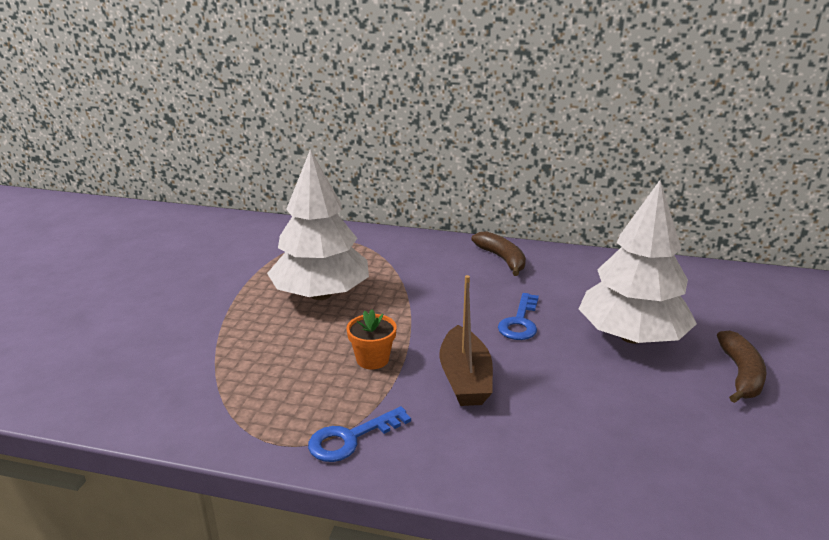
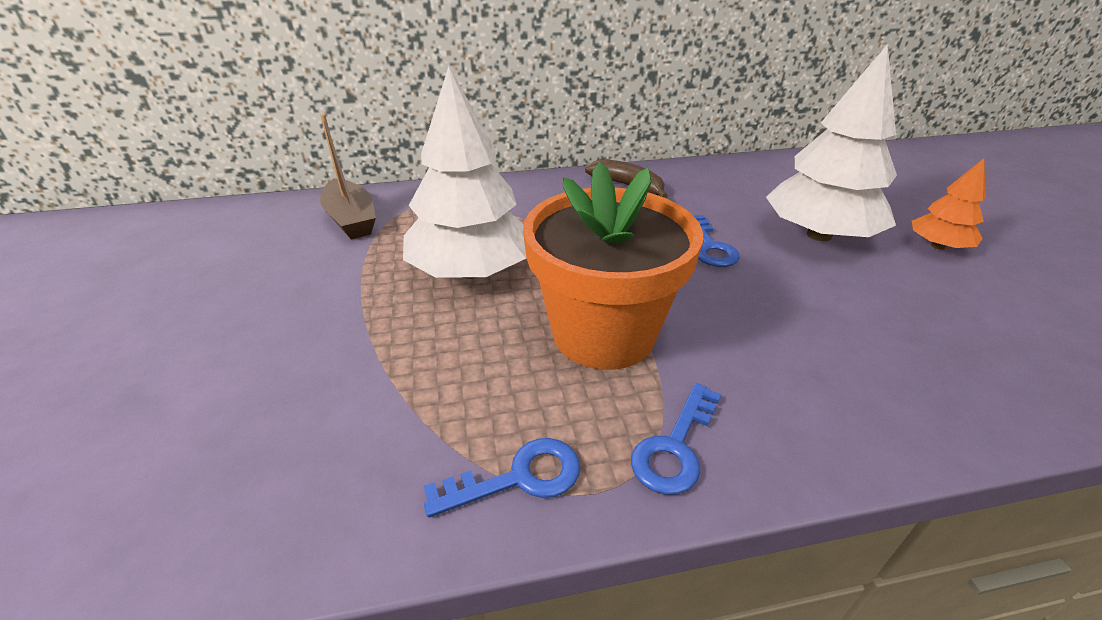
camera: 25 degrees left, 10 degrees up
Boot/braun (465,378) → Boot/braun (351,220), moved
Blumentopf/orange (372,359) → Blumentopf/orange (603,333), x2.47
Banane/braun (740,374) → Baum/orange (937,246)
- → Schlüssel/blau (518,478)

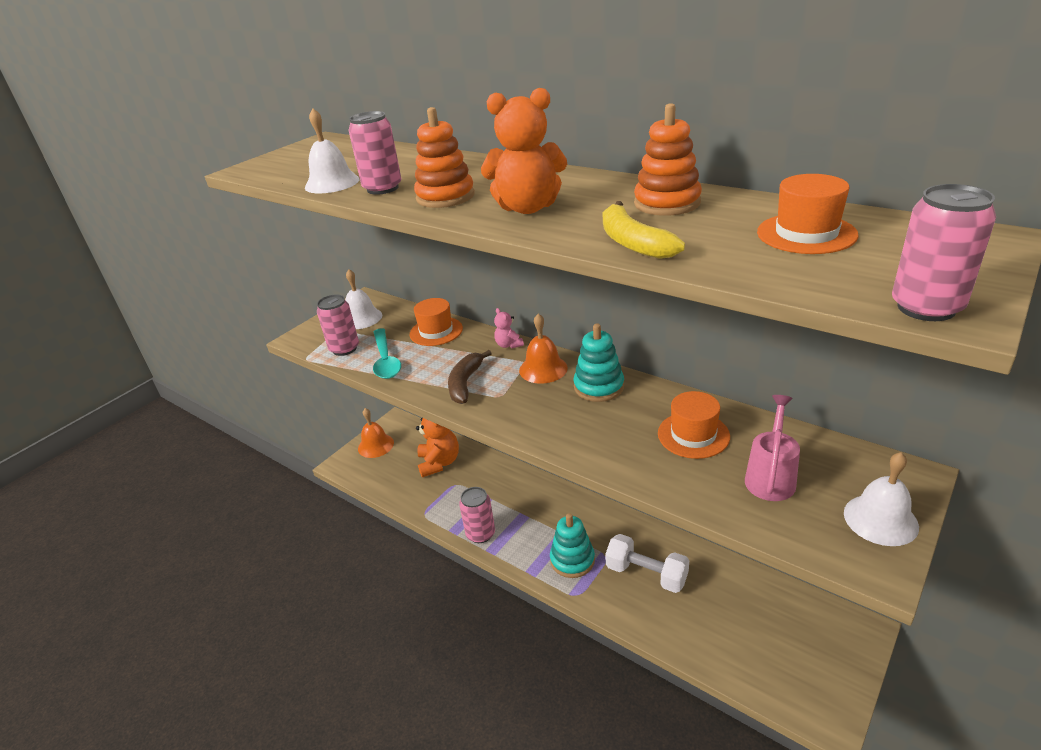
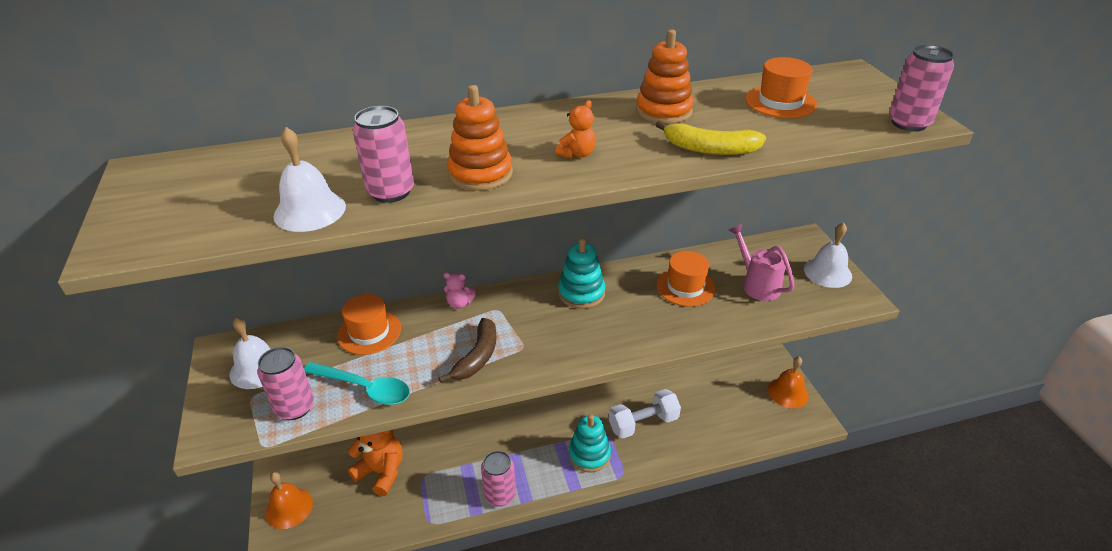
camera: 55 degrees left, 5 degrees up
Teddybär/orange (528,208) → Teddybär/orange (577,154), x0.50
Glocke/orange (543,369) → Glocke/orange (788,392), moved
Banane/braun (465,383) → Banane/braun (477,357), 120 degrees counterclockwise

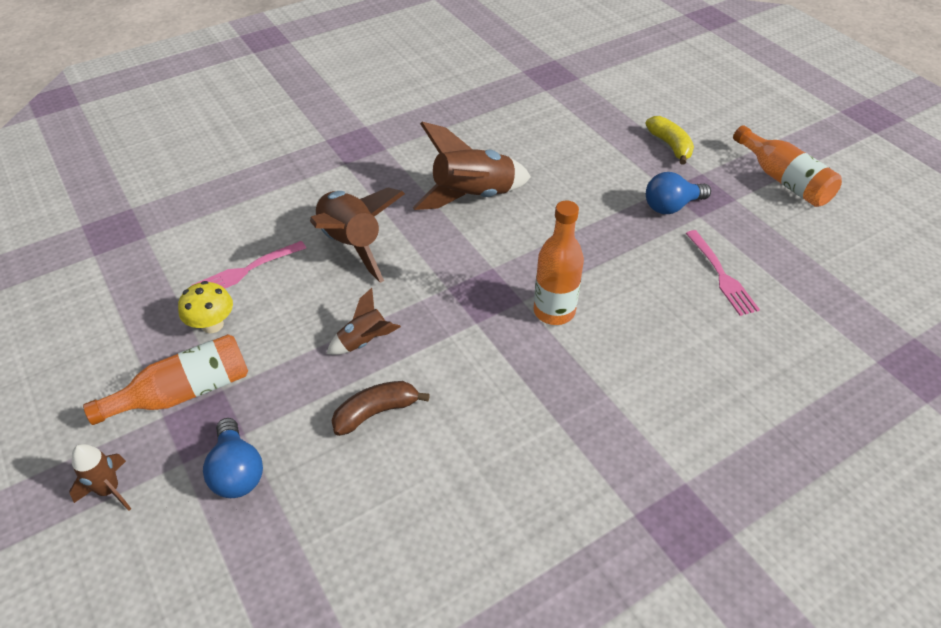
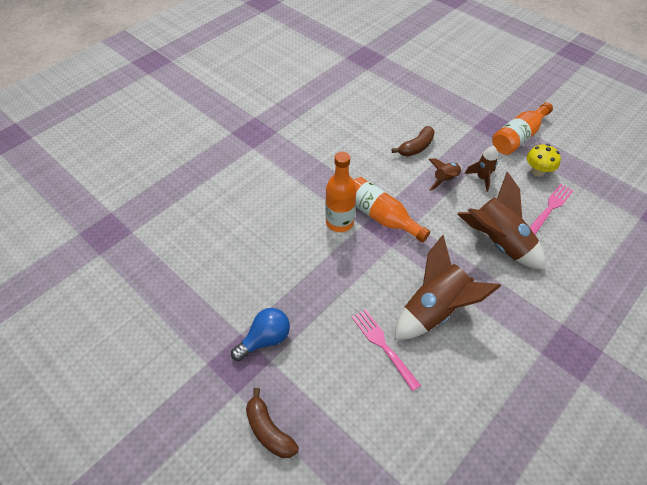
camera: 165 degrees right, 5 degrees up
Banane/gelb (670,145) → Banane/braun (269,430)
Flasche/orange (783,180) → Flasche/orange (381,217), moved
Gabel/rosa (720,275) → Gabel/rosa (383,346), moved
Glühbirne/blau (237,471) → -
Rakete/braun (109,490) → Rakete/braun (482,178), moved

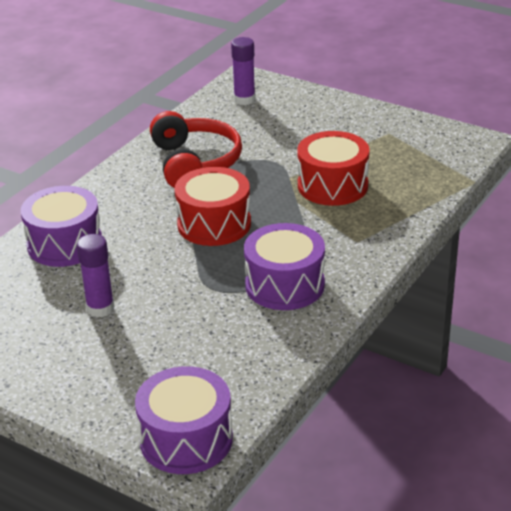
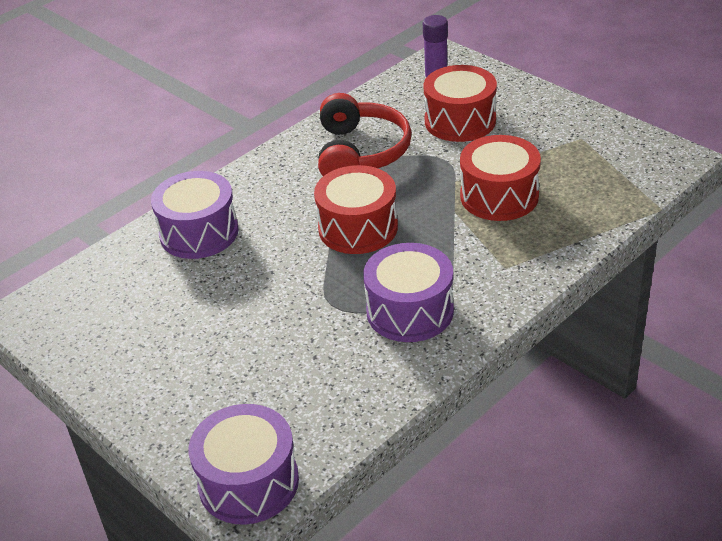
camera: 15 degrees right, 5 degrees up
Klebestift/lila (100,308) → -
- → Trommel/rot (460,121)

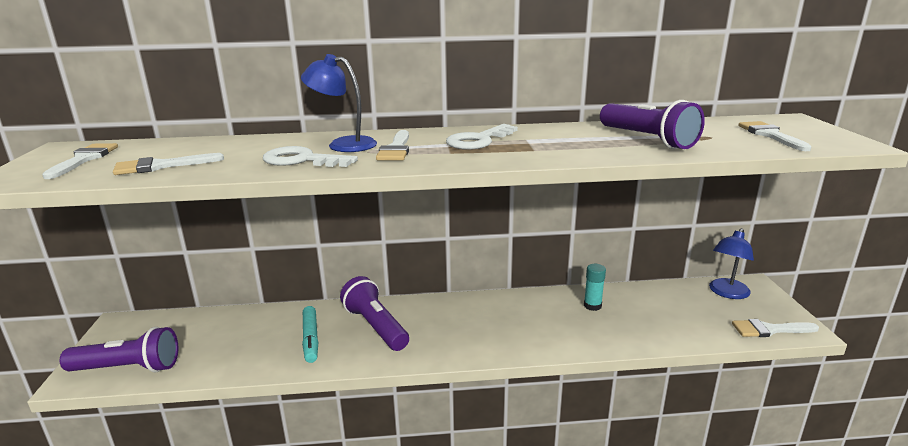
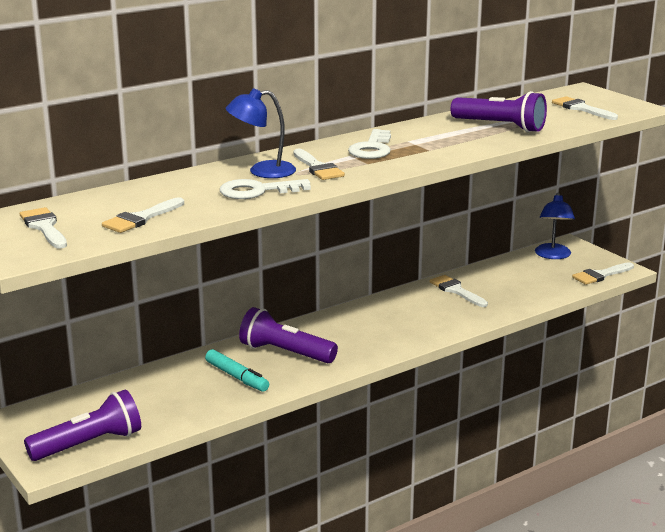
camera: 30 degrees left, 0 degrees up
Klebestift/türkis (592,306) → Pinsel/weiß (456,290)

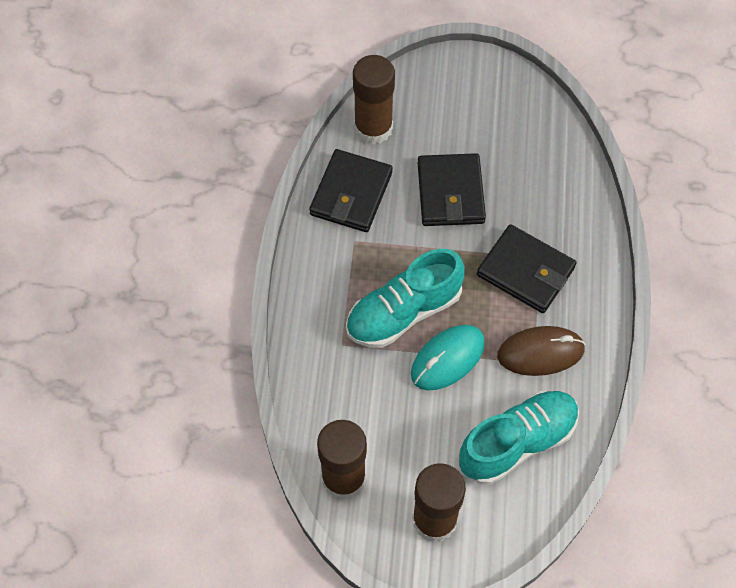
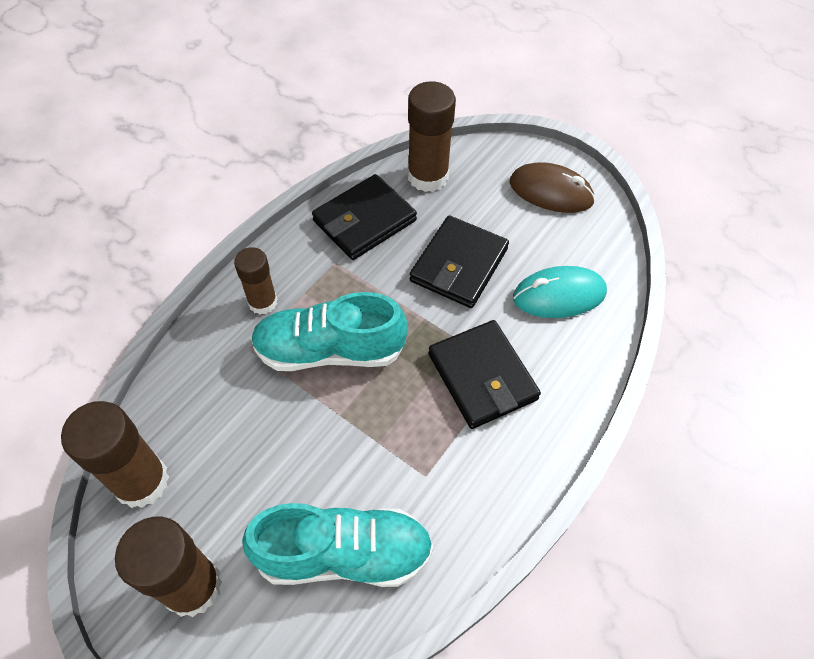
camera: 30 degrees right, 5 degrees down
Computermaus/türkis (447,359) → Computermaus/türkis (559,295), moved
Computermaus/braun (540,353) → Computermaus/braun (551,192), moved
- → Klebestift/braun (263,302)

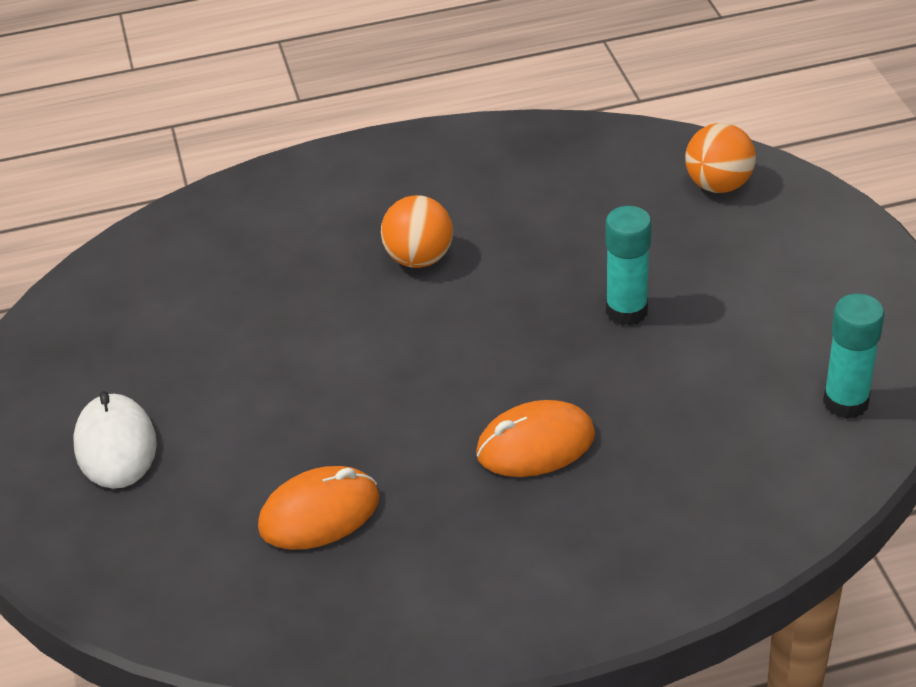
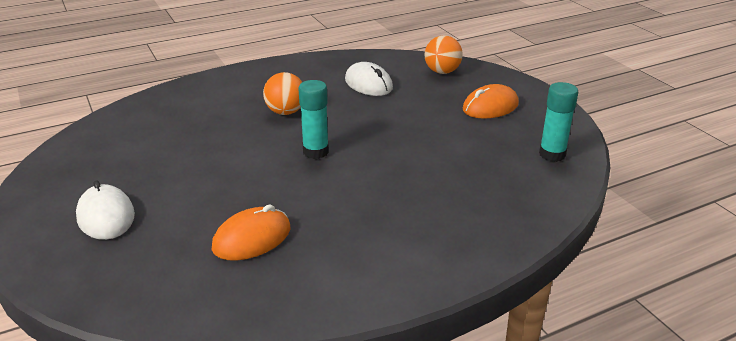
camera: 15 degrees left, 10 degrees down
Klebestift/türkis (626,311) → Klebestift/türkis (315,152), moved
Computermaus/orange (535,444) → Computermaus/orange (490,107), moved
- → Computermaus/weiß (368,84)

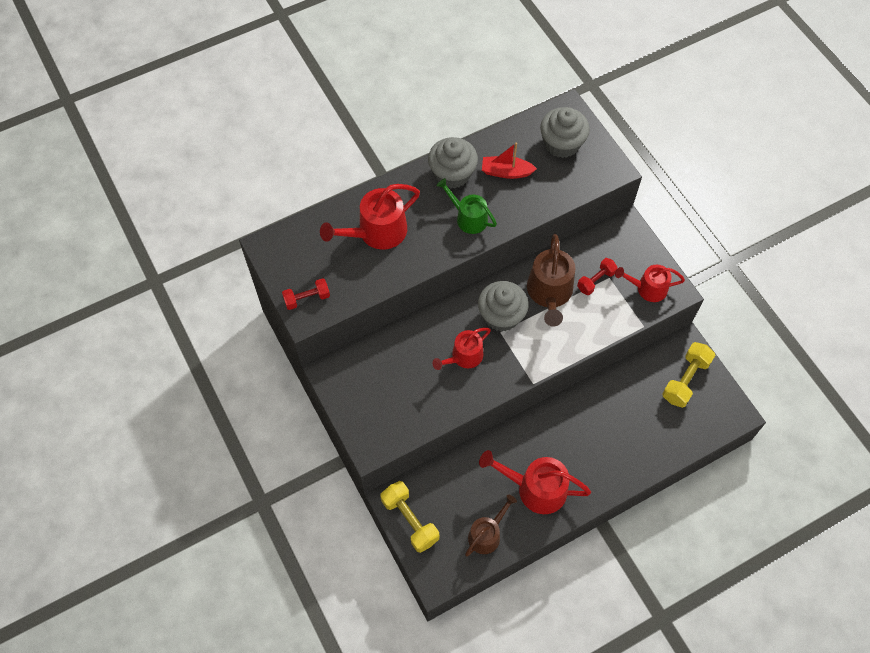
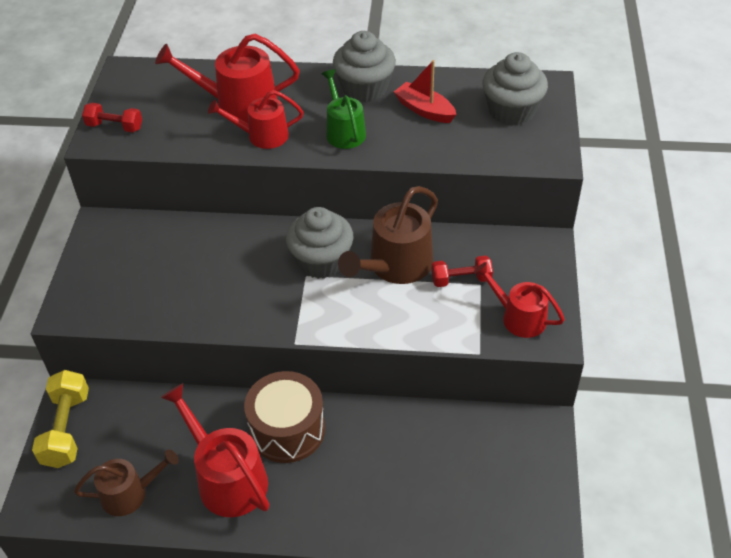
camera: 35 degrees right, 15 degrees down
Gießkanne/rot (464,357) → Gießkanne/rot (262,136), moved
Hantel/gelb (685,380) → -
- → Trommel/braun (287,429)

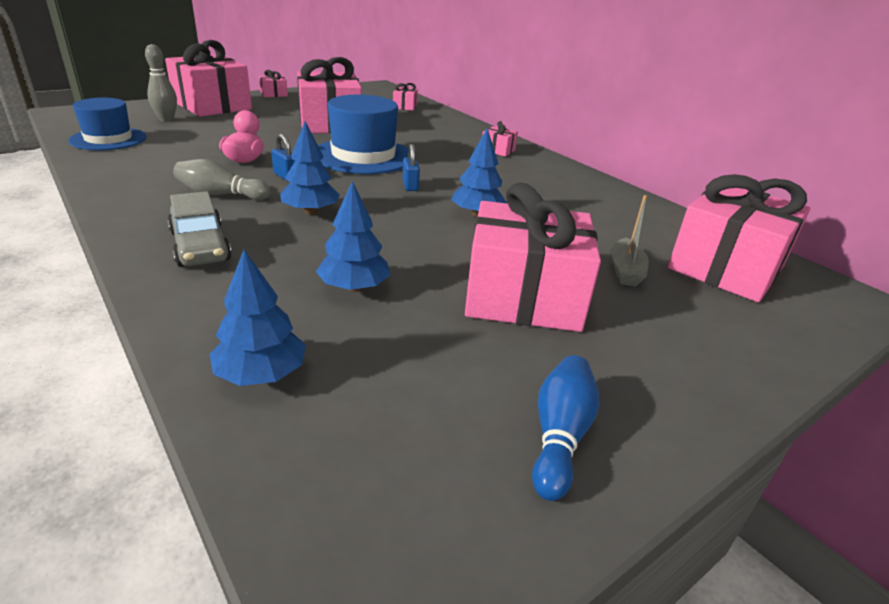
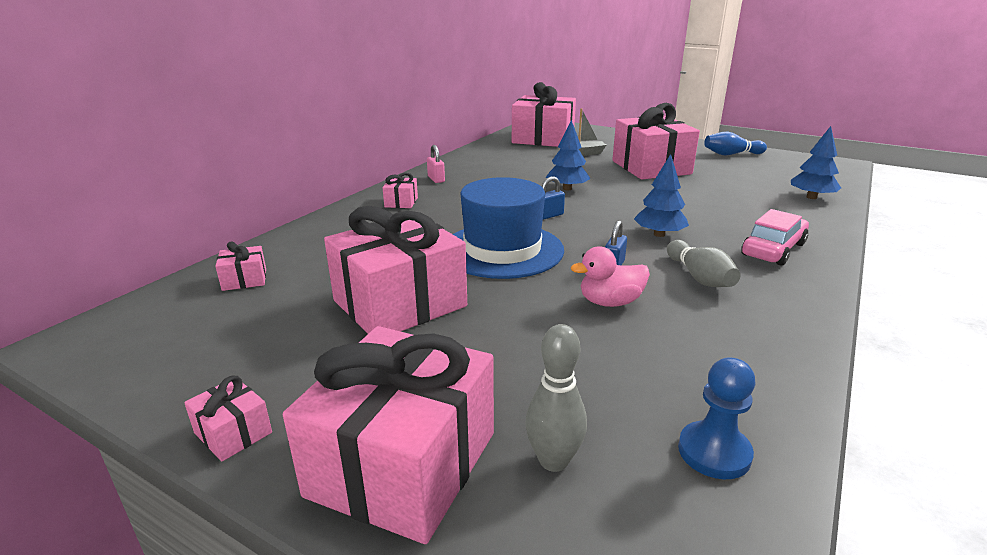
camera: 110 degrees left, 5 degrees down
Hut/blau (108,139) → Bauer/blau (714,452)
Baum/blau (354,287) → -
Auto/grau (200,246) → Auto/rosa (773,249)
- → Vorhängeschloss/rosa (436,179)

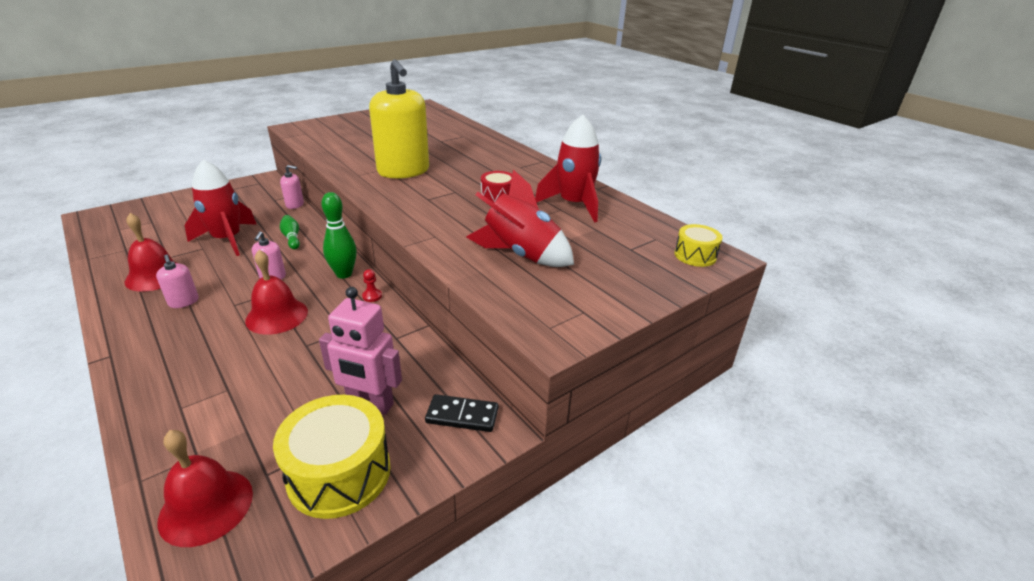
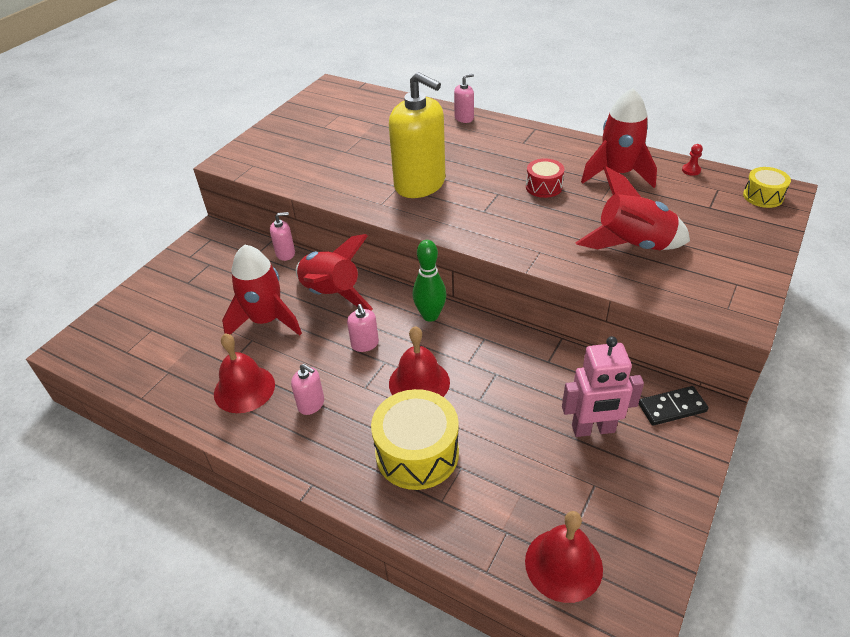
camera: 20 degrees left, 10 degrees up
Bowlingkegel/grün (292,238) → Rakete/rot (331,294)
Bauer/rot (372,296) → Bauer/rot (691,170), moved
Trommel/gelb (339,473) → Trommel/gelb (417,453), moved
- → Seifenspender/rosa (464,118)

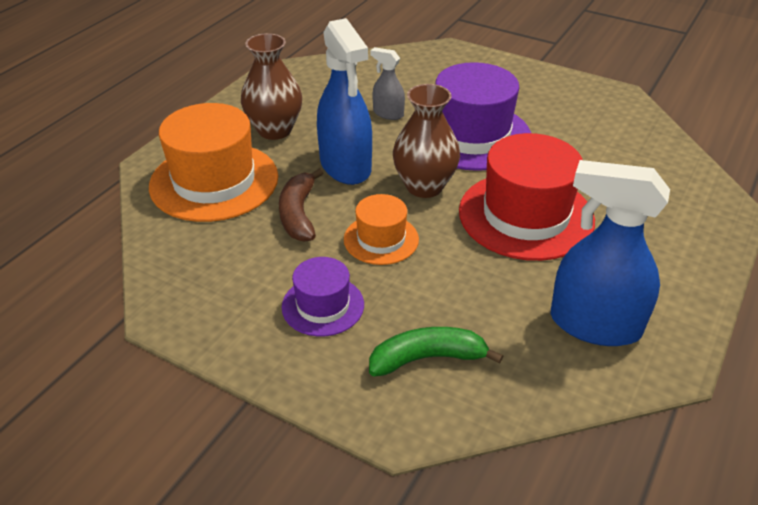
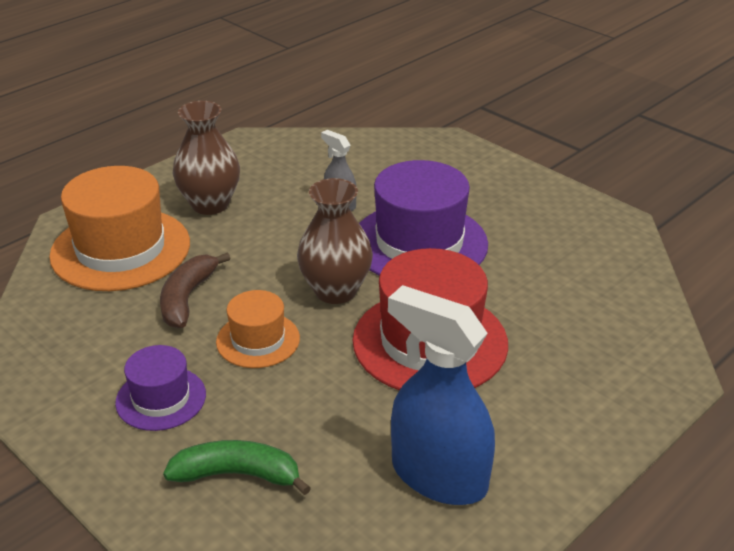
camera: 15 degrees right, 5 degrees down
Sprühflasche/blau (345,166) → -

